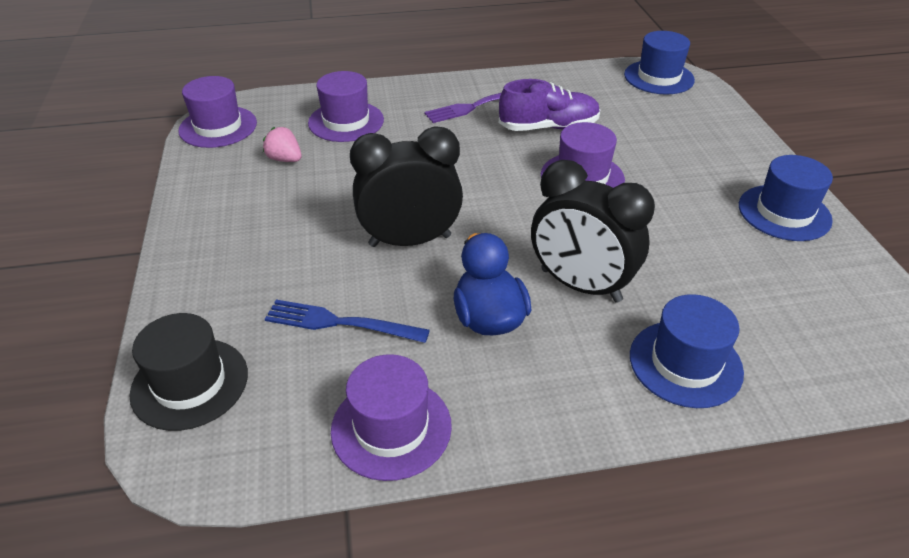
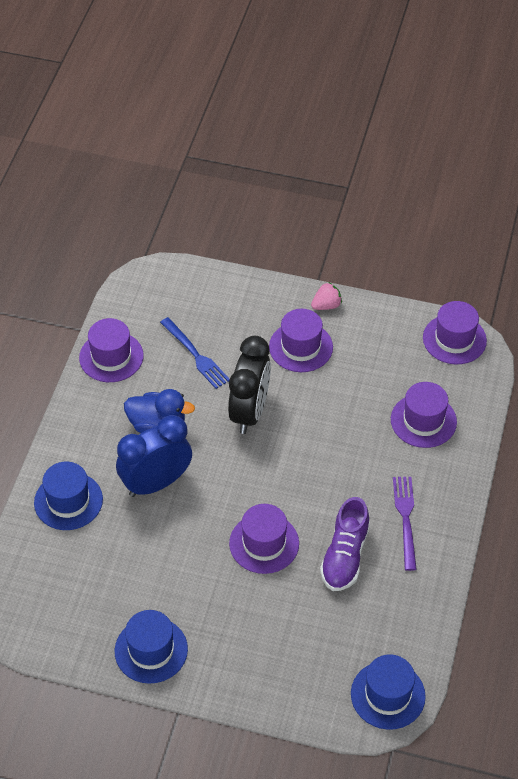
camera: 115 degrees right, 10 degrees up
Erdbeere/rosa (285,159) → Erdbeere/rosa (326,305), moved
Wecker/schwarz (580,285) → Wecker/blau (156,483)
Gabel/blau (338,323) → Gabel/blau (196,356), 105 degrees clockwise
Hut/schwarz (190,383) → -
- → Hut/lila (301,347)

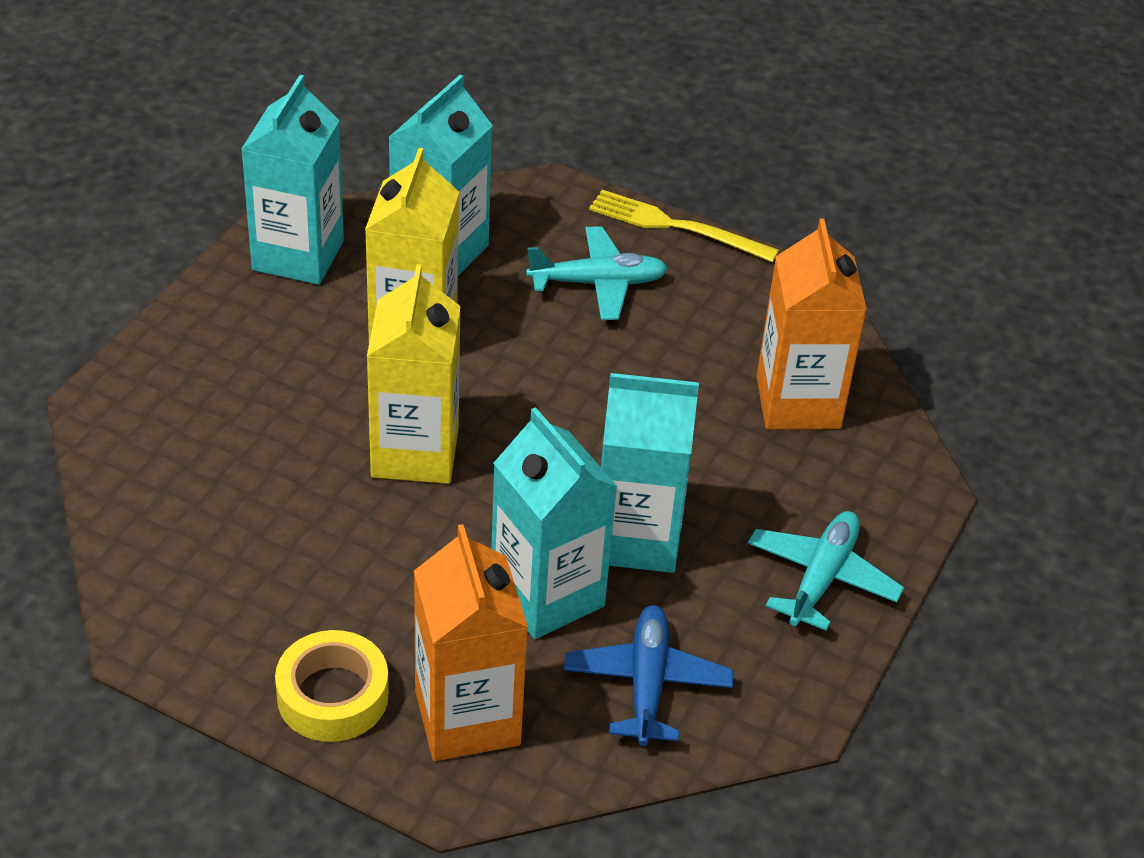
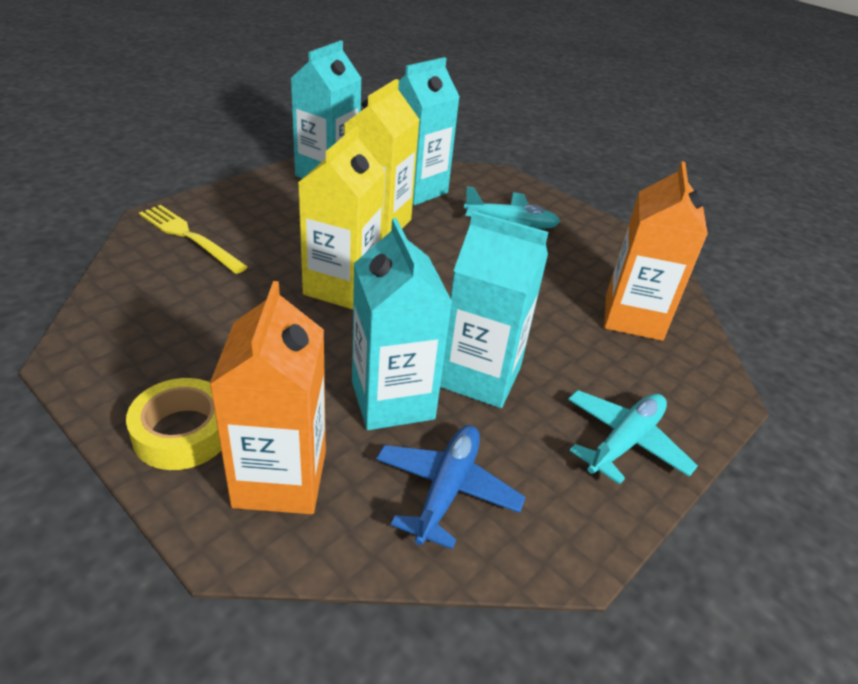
camera: 15 degrees right, 5 degrees down
Gabel/gelb (676,226) → Gabel/gelb (189,237), moved

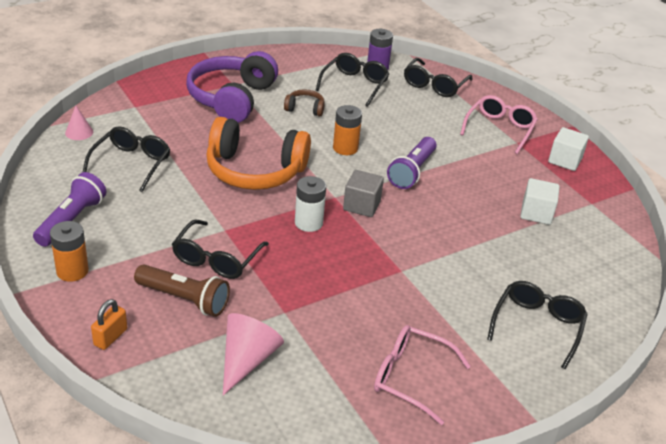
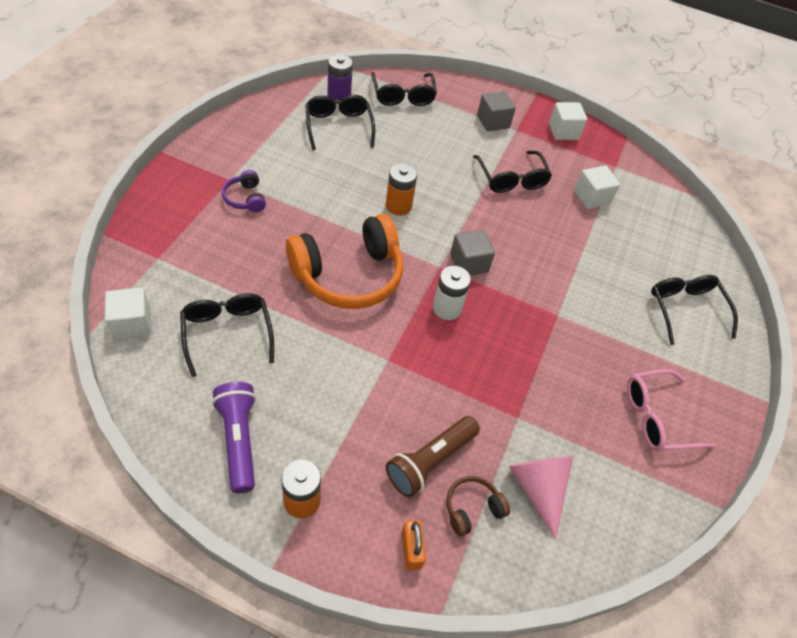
camera: 40 degrees left, 15 degrees up
Kopfhörer/lila (232,99) → Kopfhörer/lila (245,198), x0.44
Kopfhörer/braun (305,109) → Kopfhörer/braun (472,509), moved
Brille/rosa (499,129) → Kubus/grau (493,122)
Kegel/rosa (79,132) → Kubus/weiß (132,324)
Taschenlampe/lila (412,171) → -
Brille/schwarz (217,258) → Brille/schwarz (511,179), moved
Taschenlampe/braun (184,299) → Taschenlampe/braun (430,461), 150 degrees clockwise

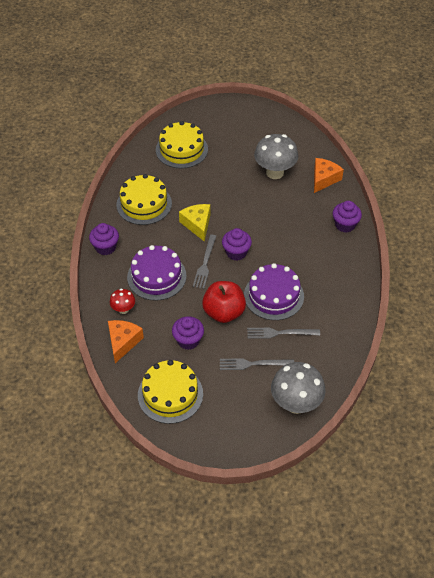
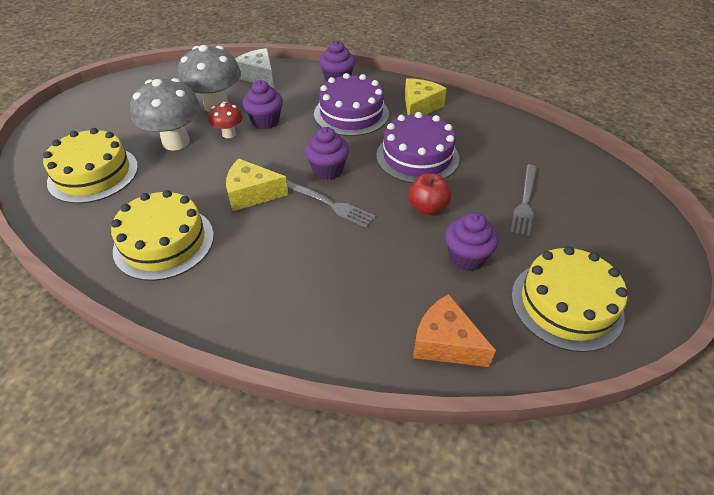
camera: 70 degrees left, 5 degrees down
Käse/orange (324,179) → Käse/weiß (258,76)
Muffin/lila (105,247) → Muffin/lila (265,121), moved
Kuchen/lila (156,276) → Kuchen/lila (351,113), moved
Apfel/rot (224,312) → Apfel/rot (427,207), x0.65
Pilz/rot (123,309) → Pilz/rot (229,134), moved
Gabel/grau (280,333) → -
Pilz/grau (295,404) → Pilz/grau (176,142), moved
- → Käse/gelb (419,107)

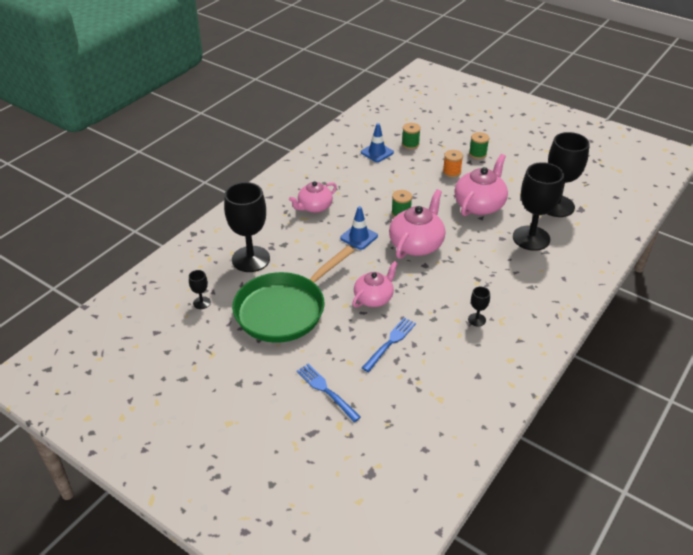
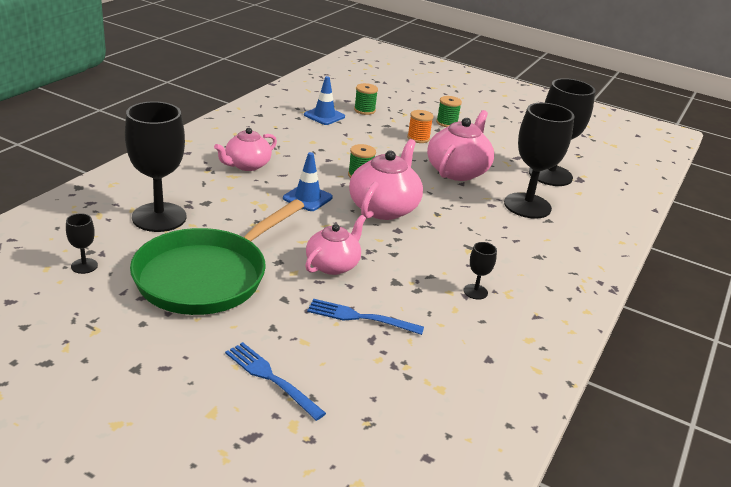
camera: 10 degrees left, 10 degrees down
Gabel/blau (390,343) → Gabel/blau (360,317), 105 degrees counterclockwise

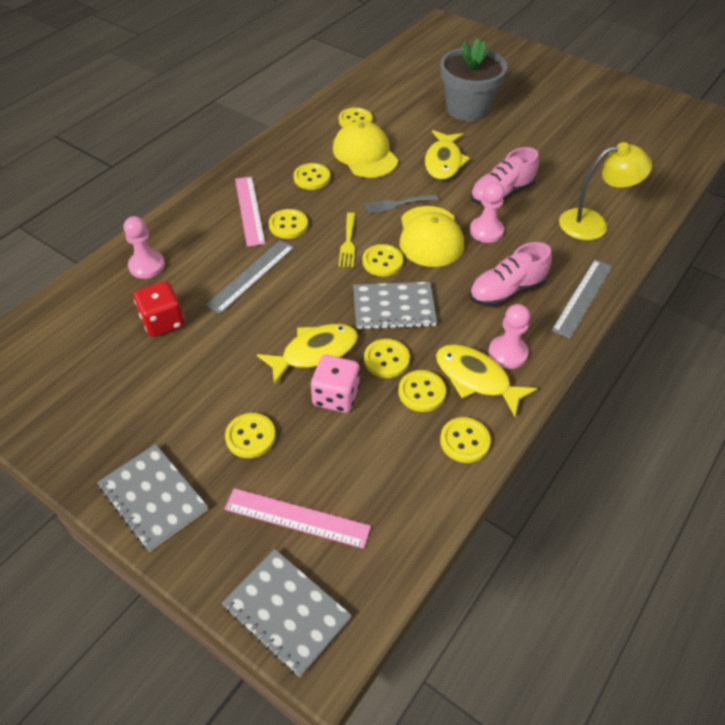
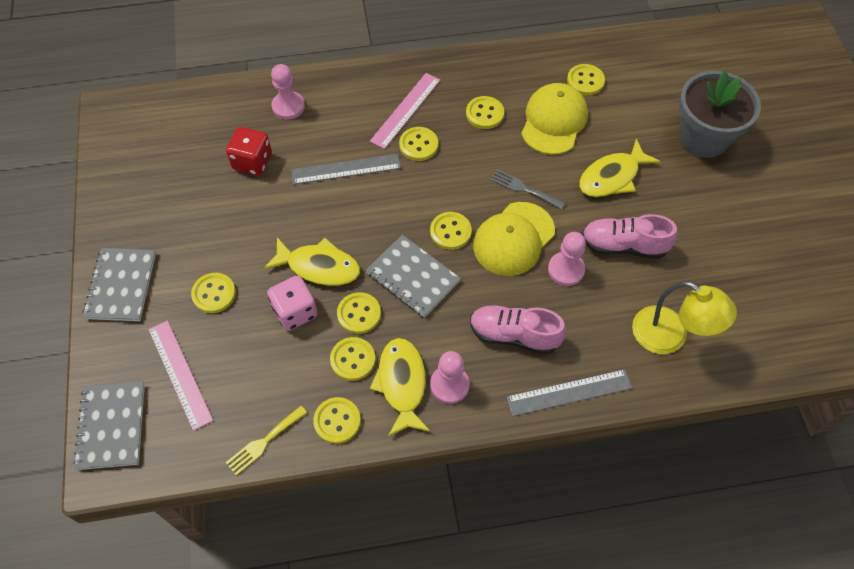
camera: 45 degrees right, 10 degrees up
Gabel/gelb (348,243) → Gabel/gelb (264,442), moved

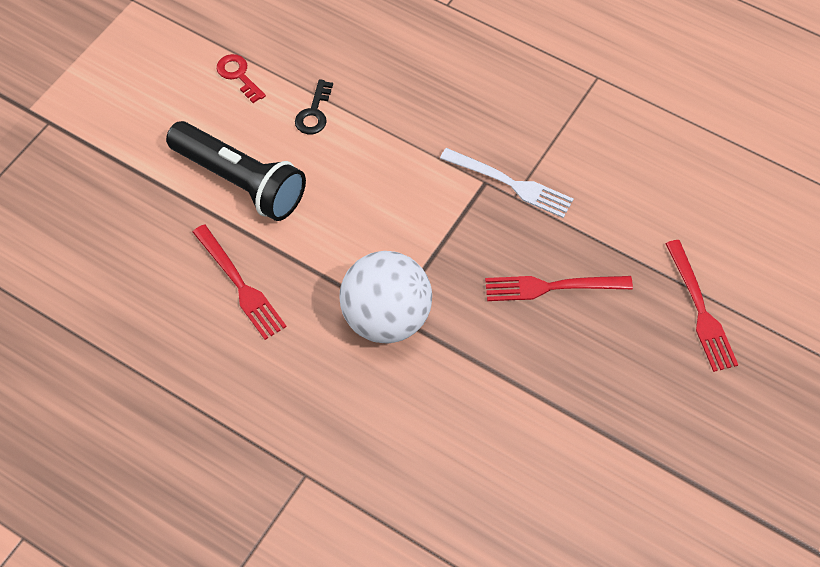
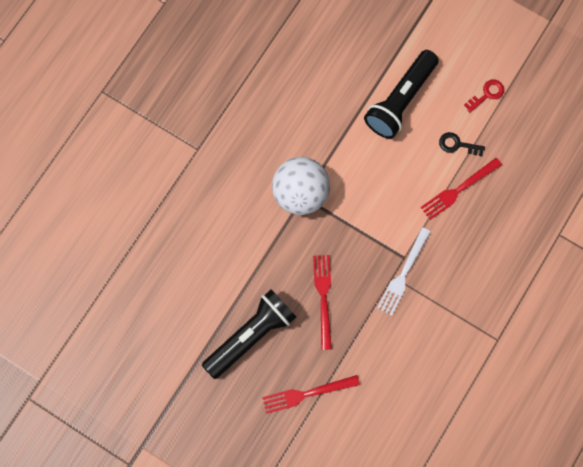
camera: 90 degrees right, 15 degrees up
Gabel/rot (241,286) → Gabel/rot (458,190), moved
- → Taschenlampe/schwarz (251,335)

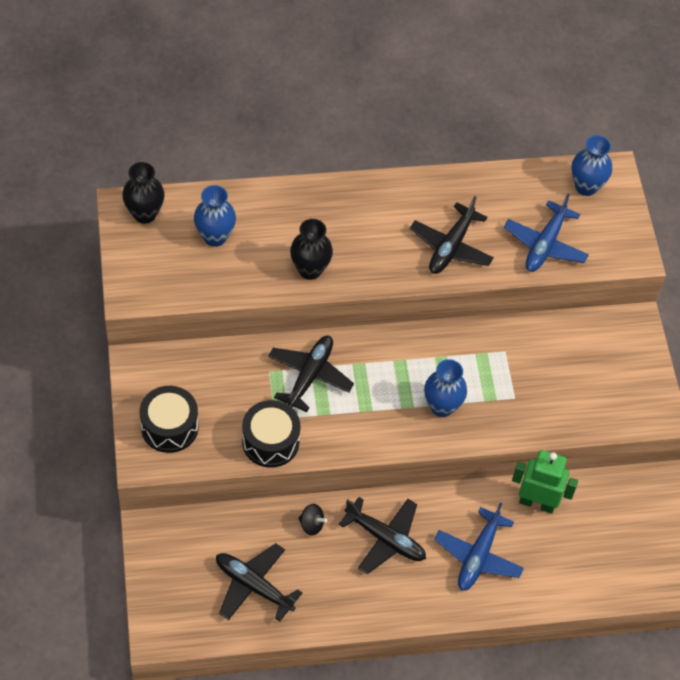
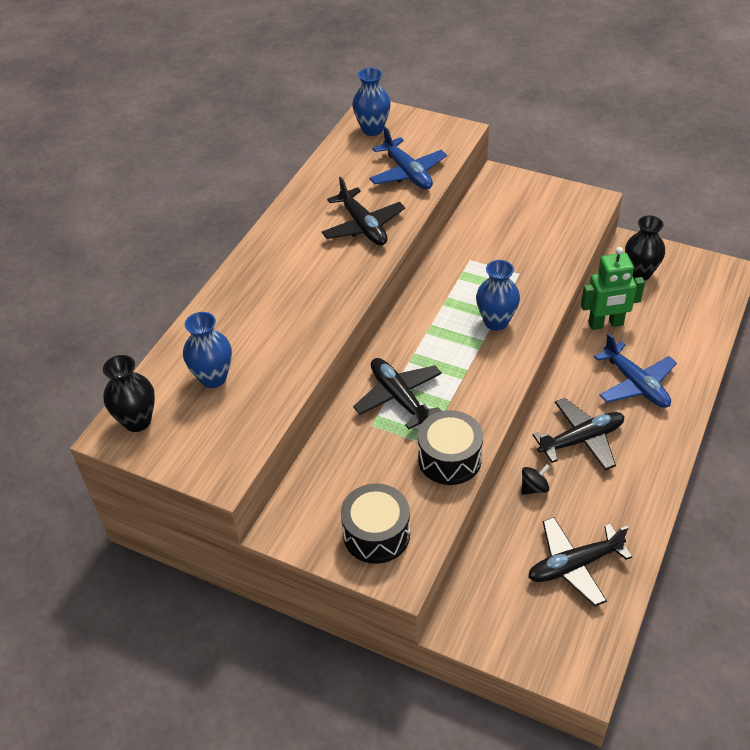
camera: 50 degrees left, 10 degrees down
Vase/schwarz (310,270) → Vase/schwarz (640,273), moved
Roboter/grün (537,503) → Roboter/grün (606,324), 150 degrees counterclockwise

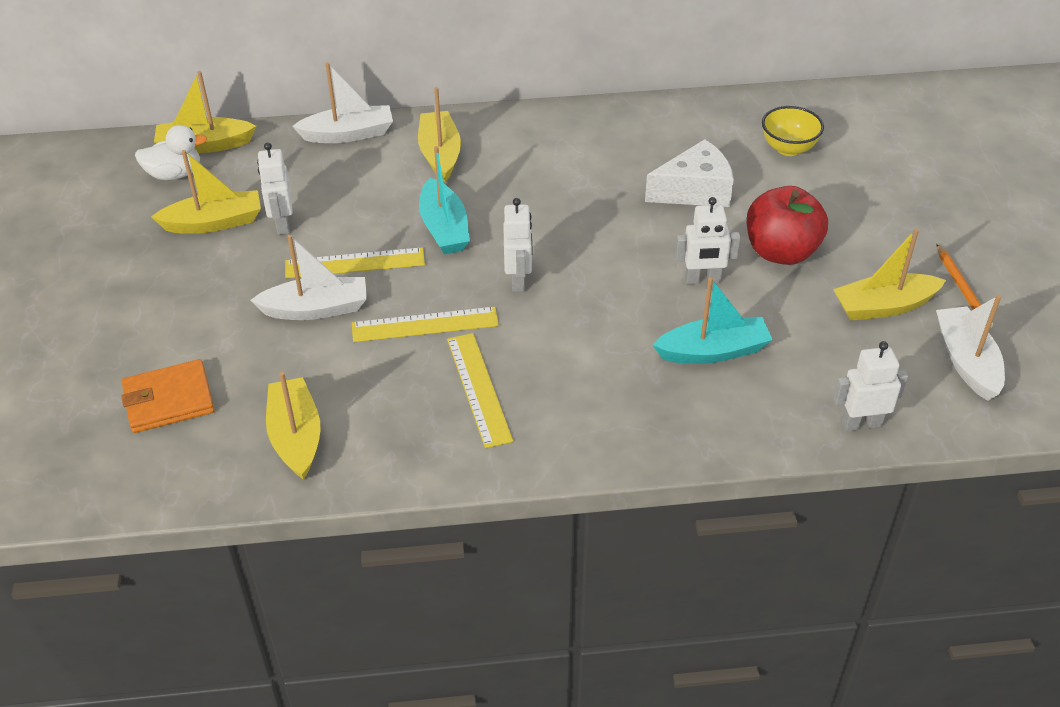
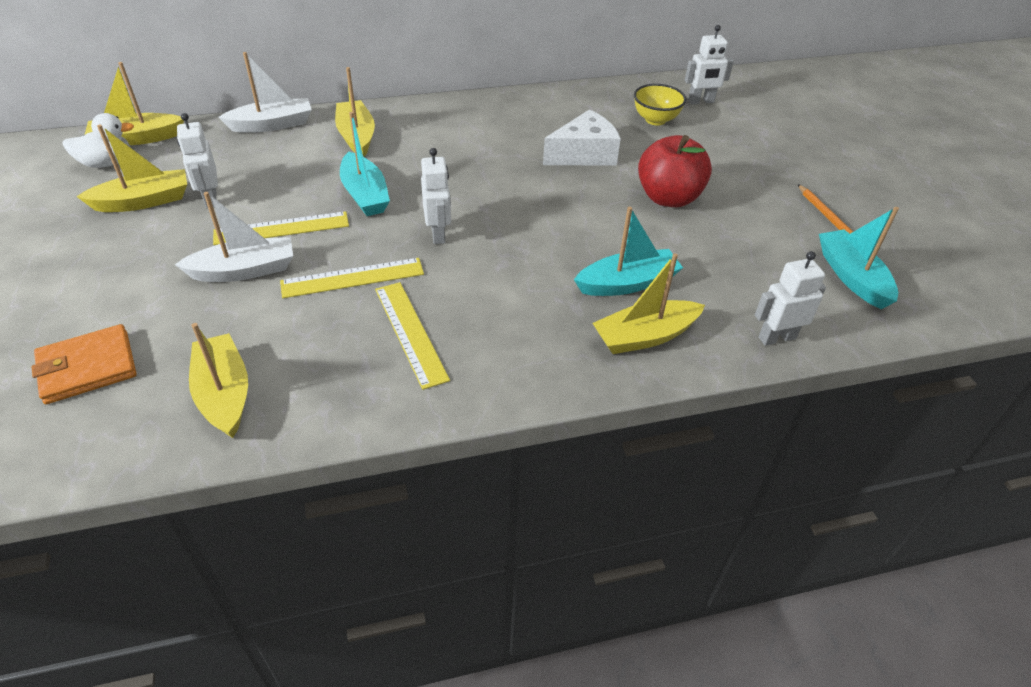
camera: 10 degrees left, 0 degrees up
Roboter/weiß (702,280) → Roboter/weiß (701,102), moved
Boot/gelb (884,306) → Boot/gelb (645,336), moved
Boot/weiß (966,361) → Boot/türkis (852,277)

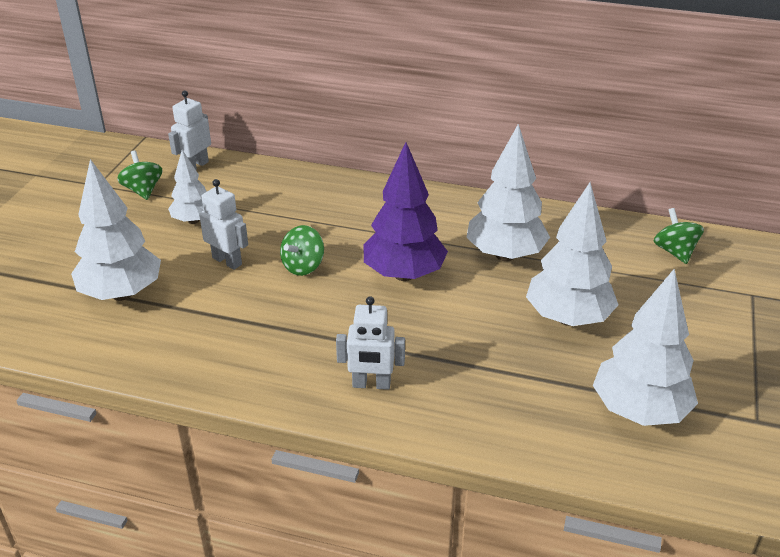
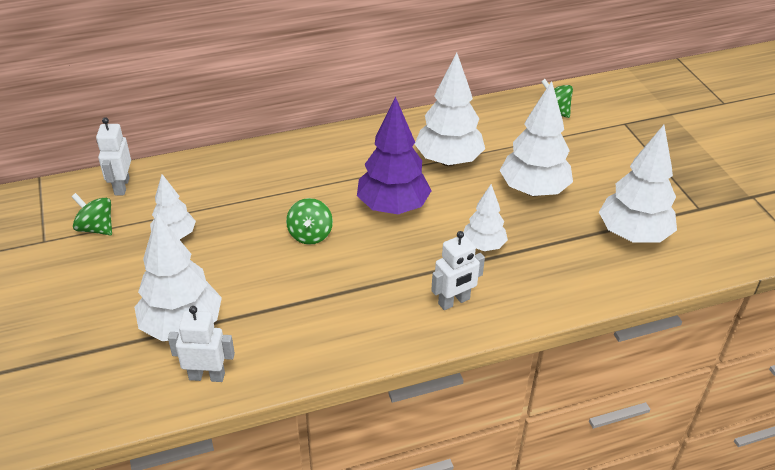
camera: 35 degrees left, 5 degrees up
Roboter/weiß (227,261) → Roboter/weiß (207,376), moved
- → Baum/weiß (483,246)

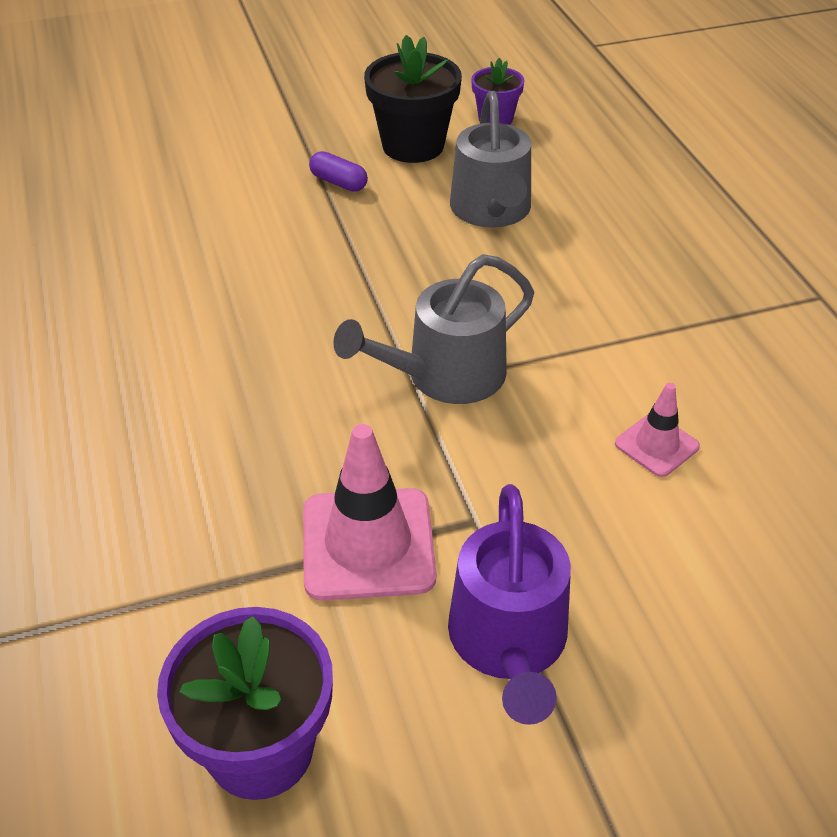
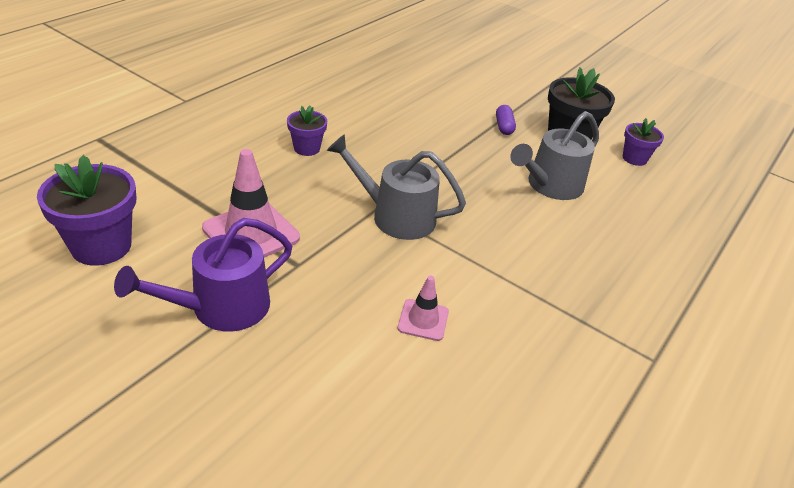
camera: 50 degrees right, 5 degrees down
- → Blumentopf/lila (307,148)

